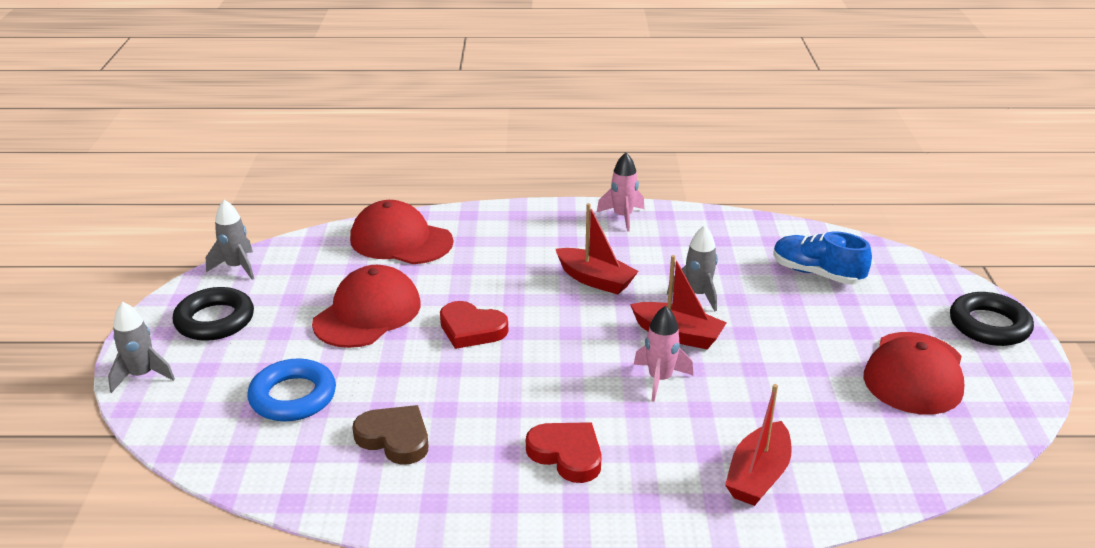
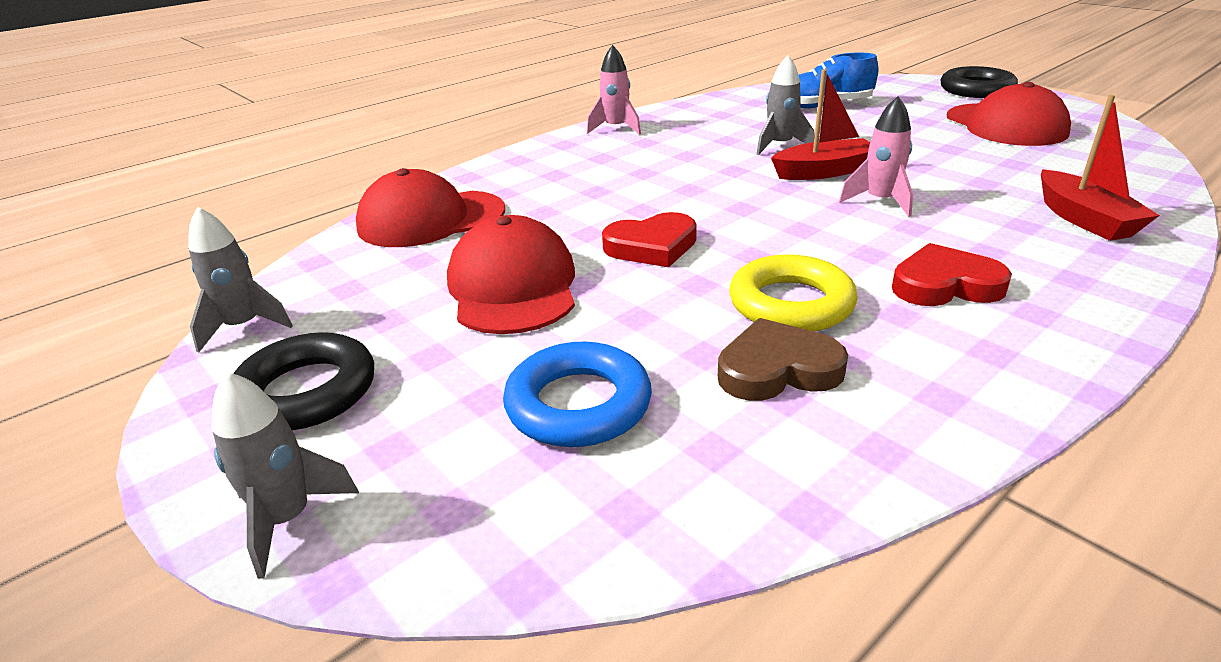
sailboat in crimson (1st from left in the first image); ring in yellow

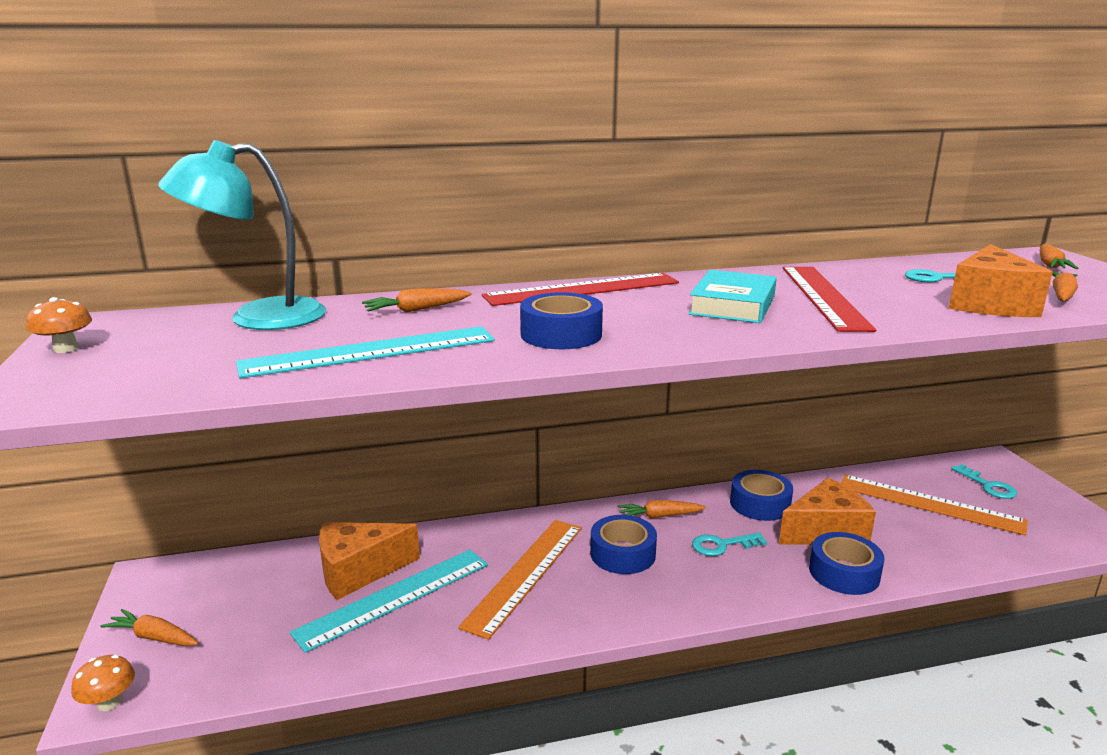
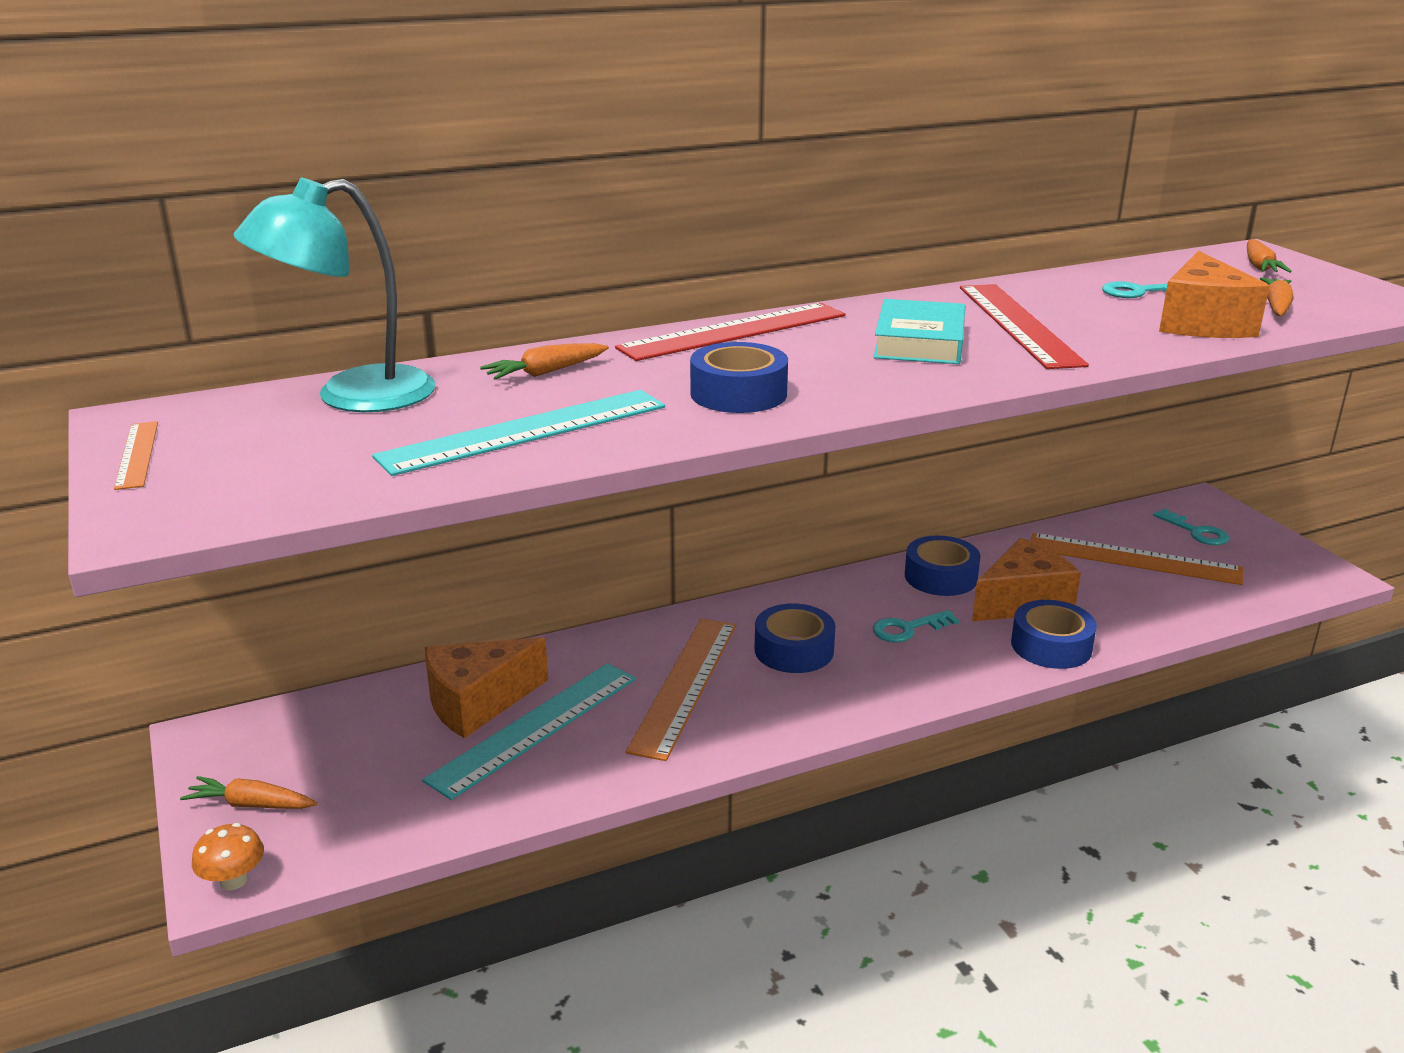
straightedge in orange-coloured (1st from left); toy carrot in orange-coloured (3rd from left in the first image)

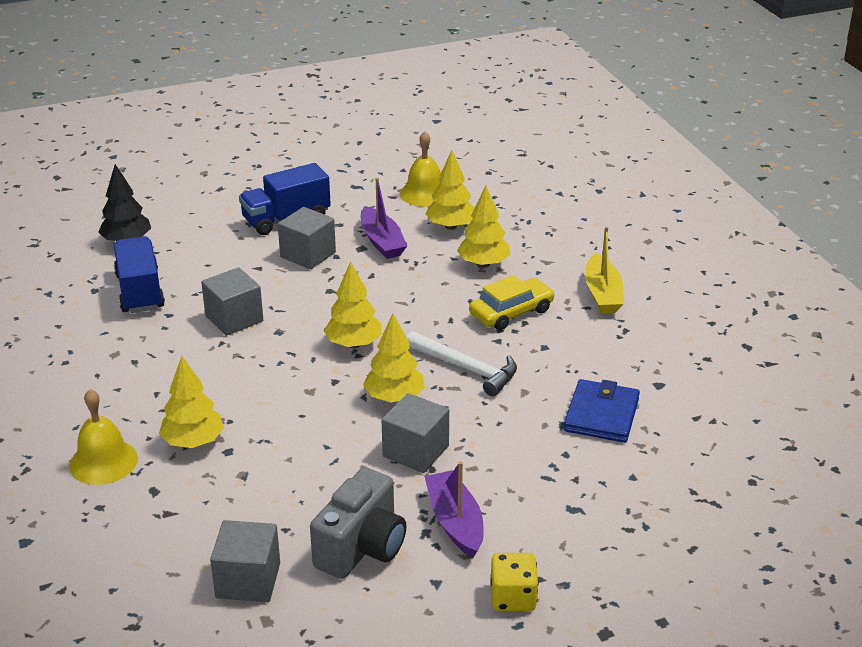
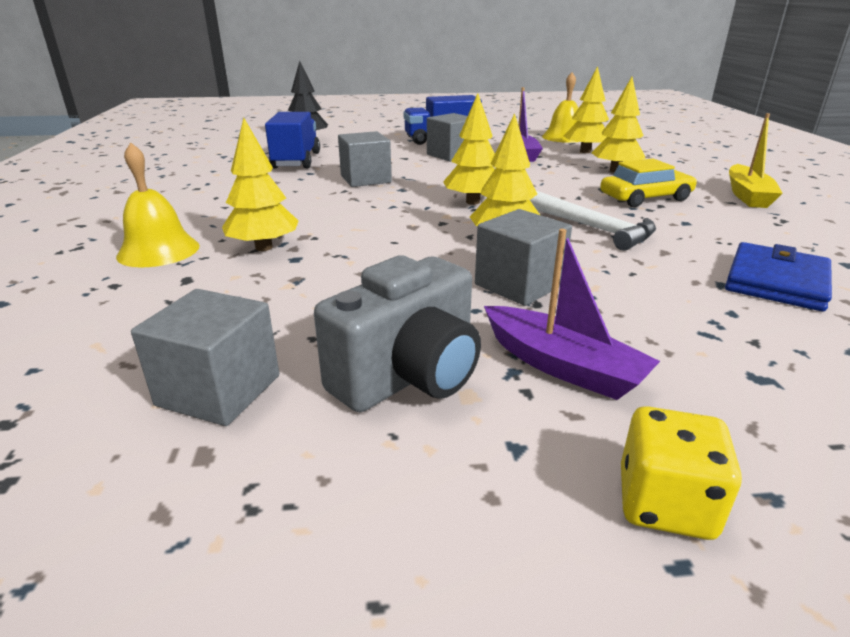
sailboat in purple (2nd from left)

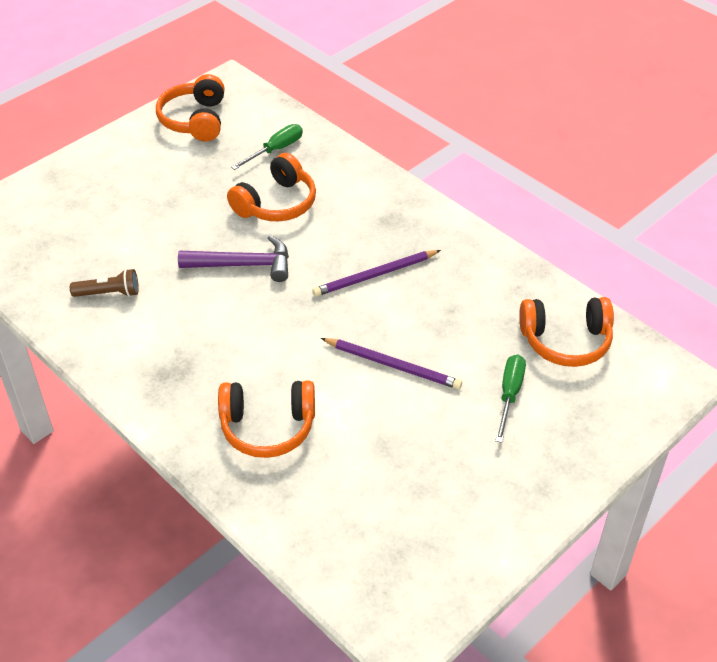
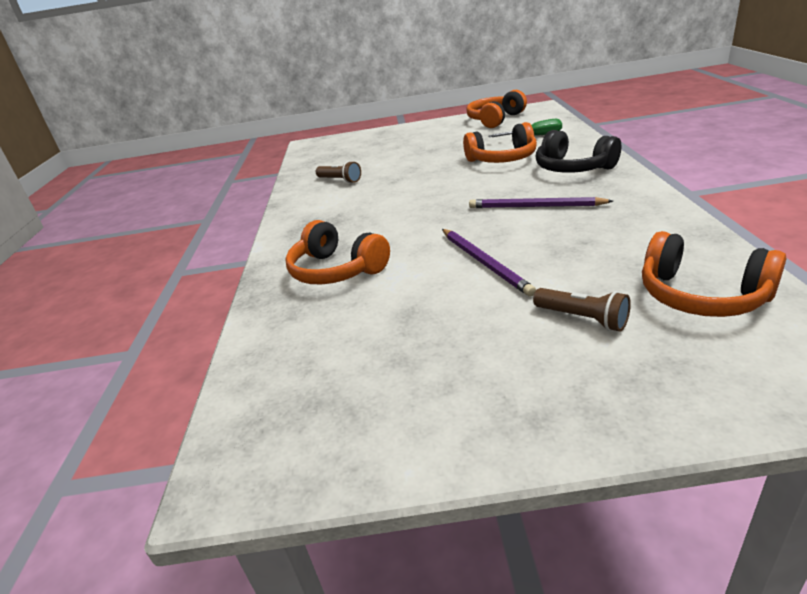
carpenter's hammer in purple; flashlight in brown (2nd from left); headset in ebony

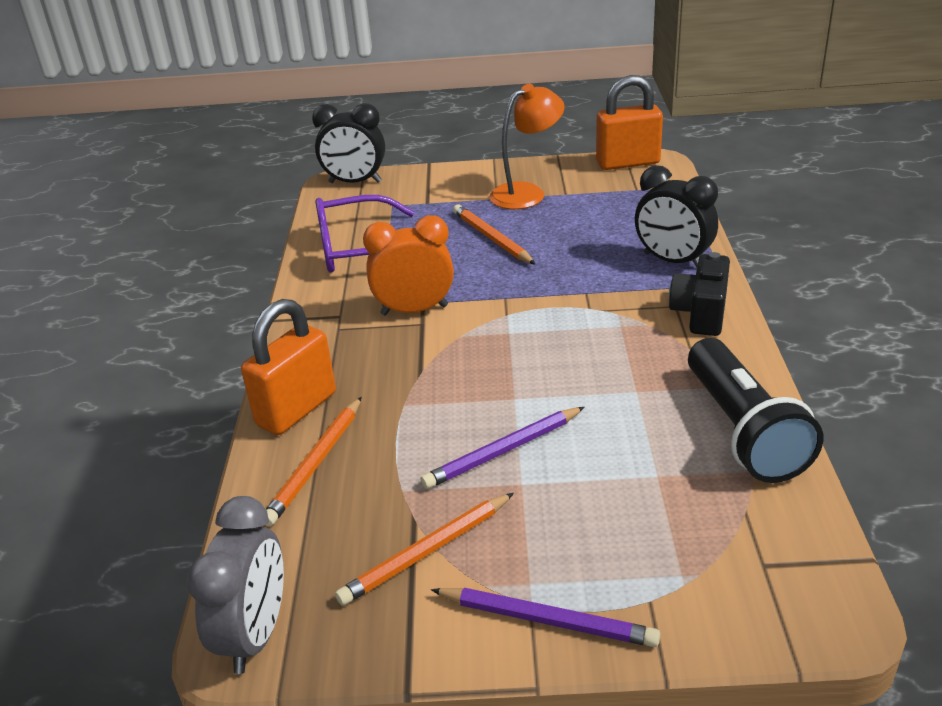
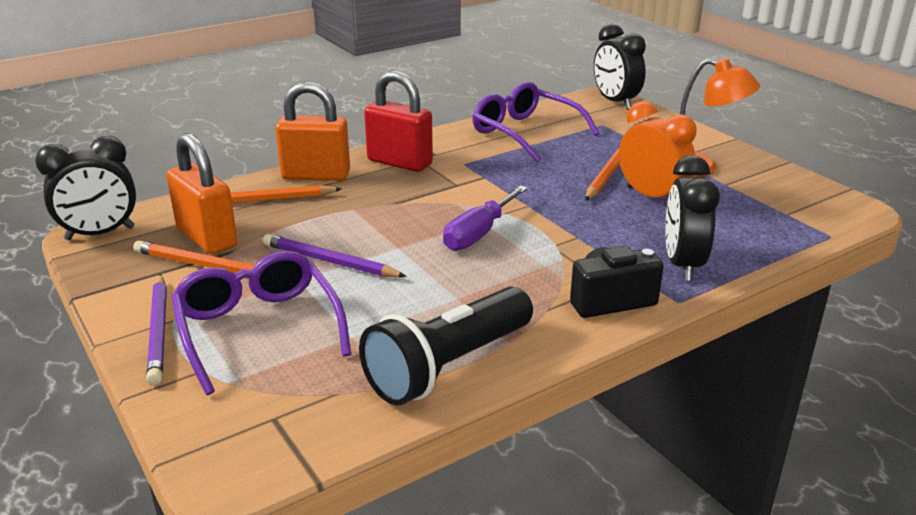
small lock in orange-coloured (1st from left); clock in orange-coloured; clock in ebony (1st from left); small lock in crimson; hand screwdriver in purple; spectacles in purple (1st from left)

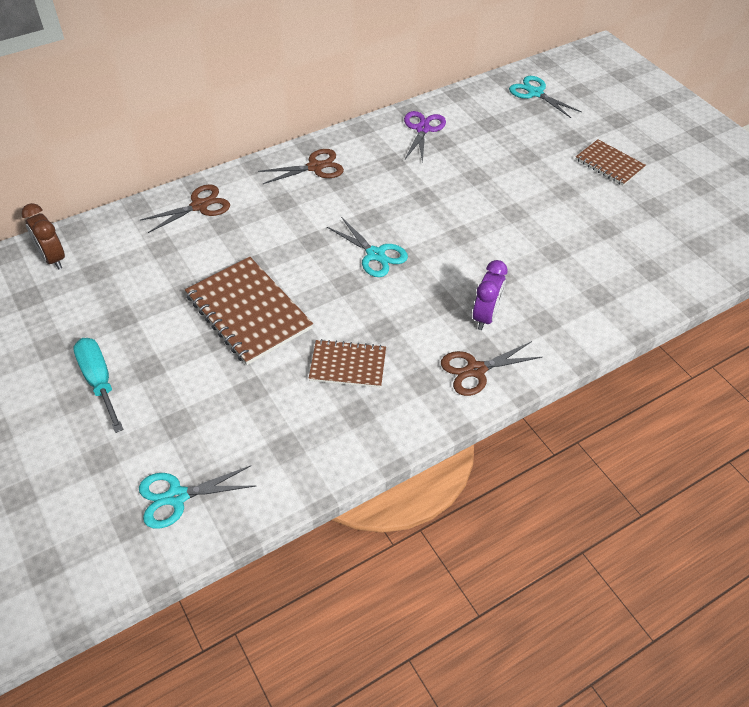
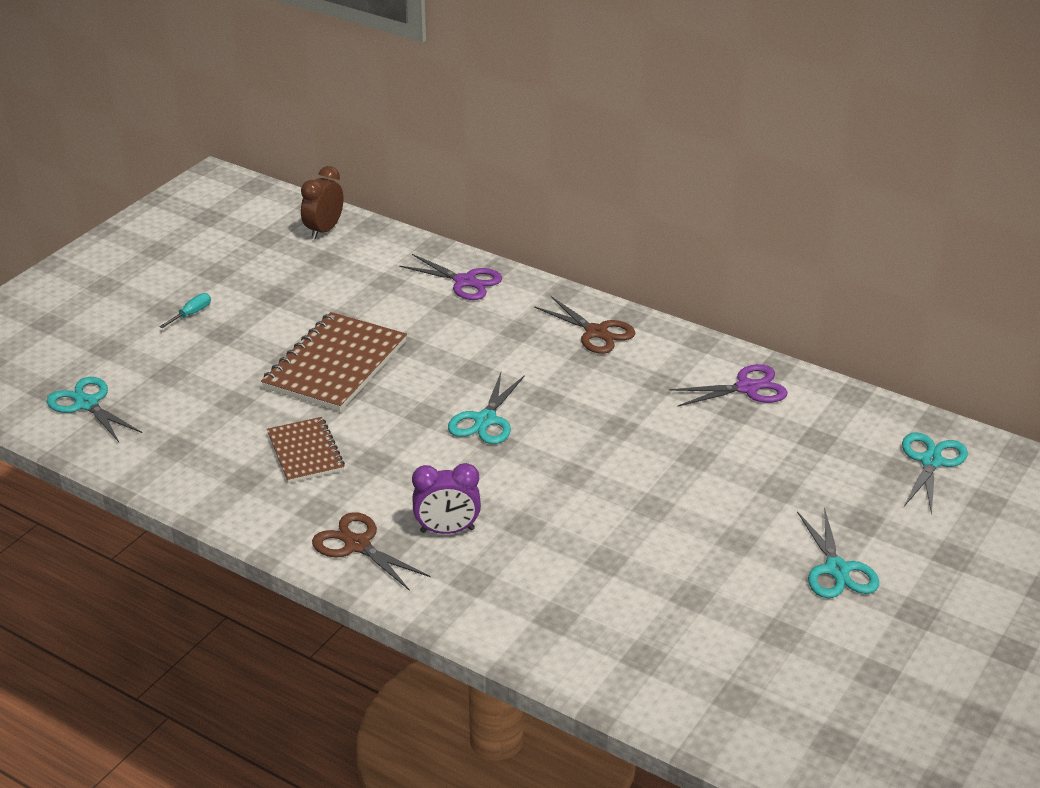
scissors in teal (3rd from left); scissors in purple (1st from left); hand screwdriver in teal

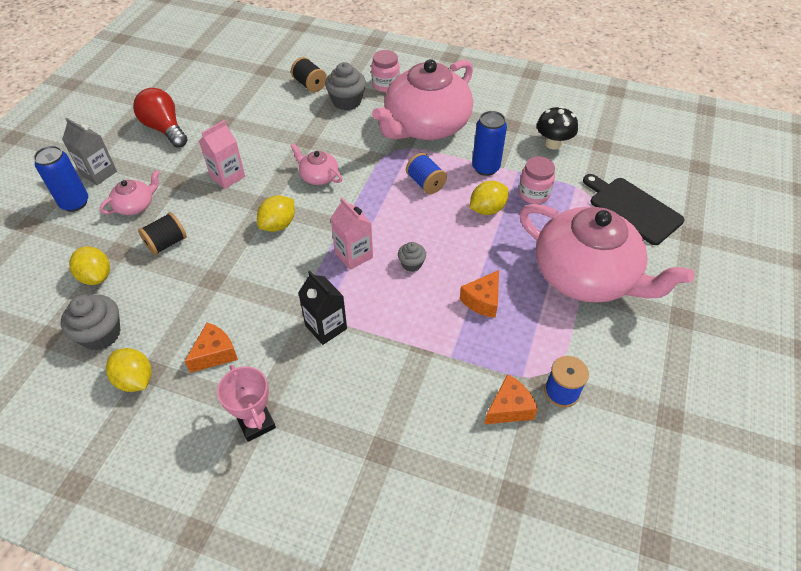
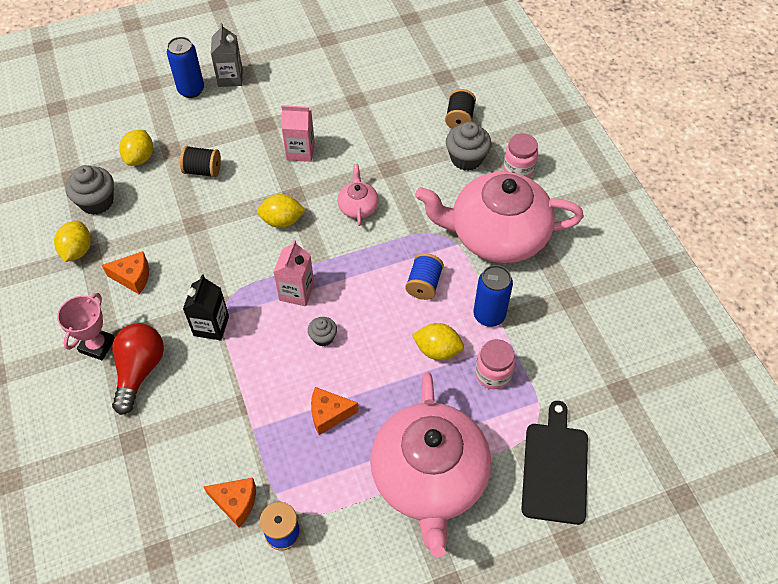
light bulb in crimson; toadstool in ebony; tea pot in rose-pink (1st from left in the first image)

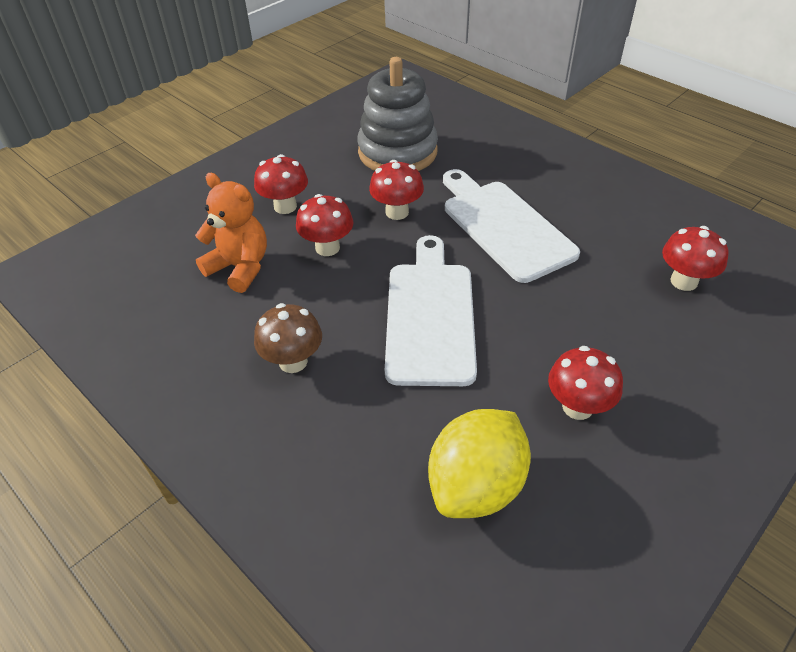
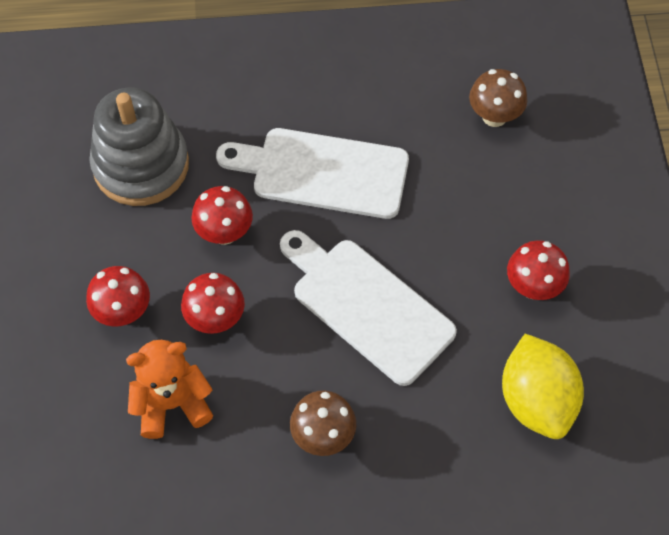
toadstool in brown (2nd from left)

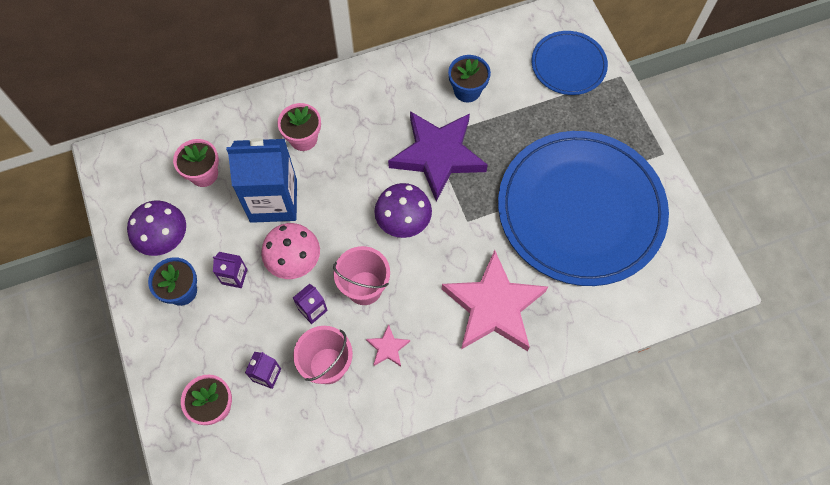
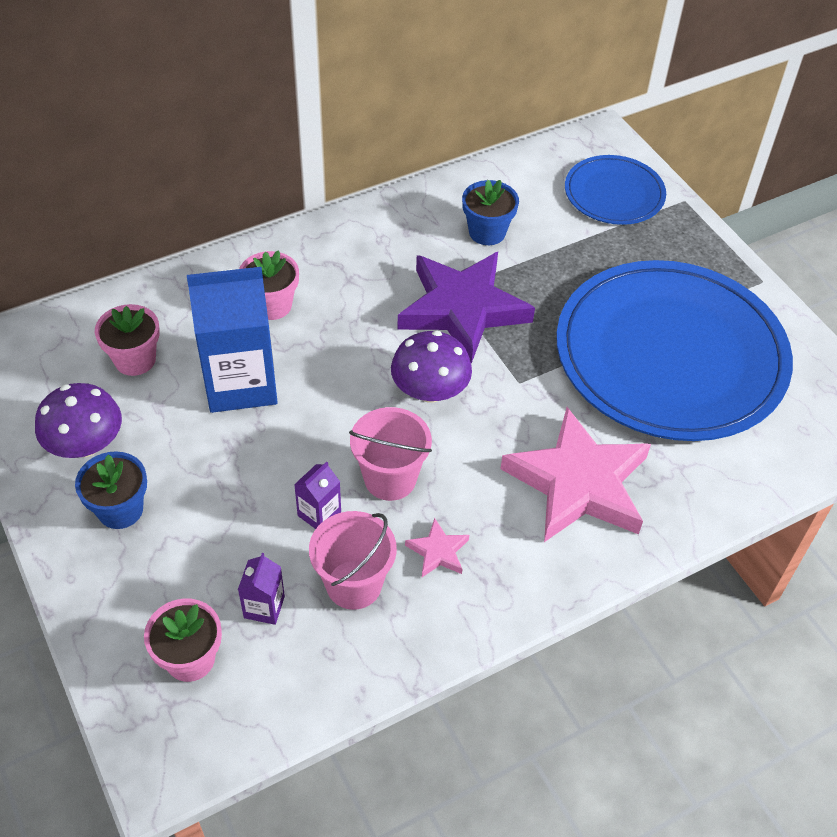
toadstool in rose-pink; milk carton in purple (1st from left in the first image)

